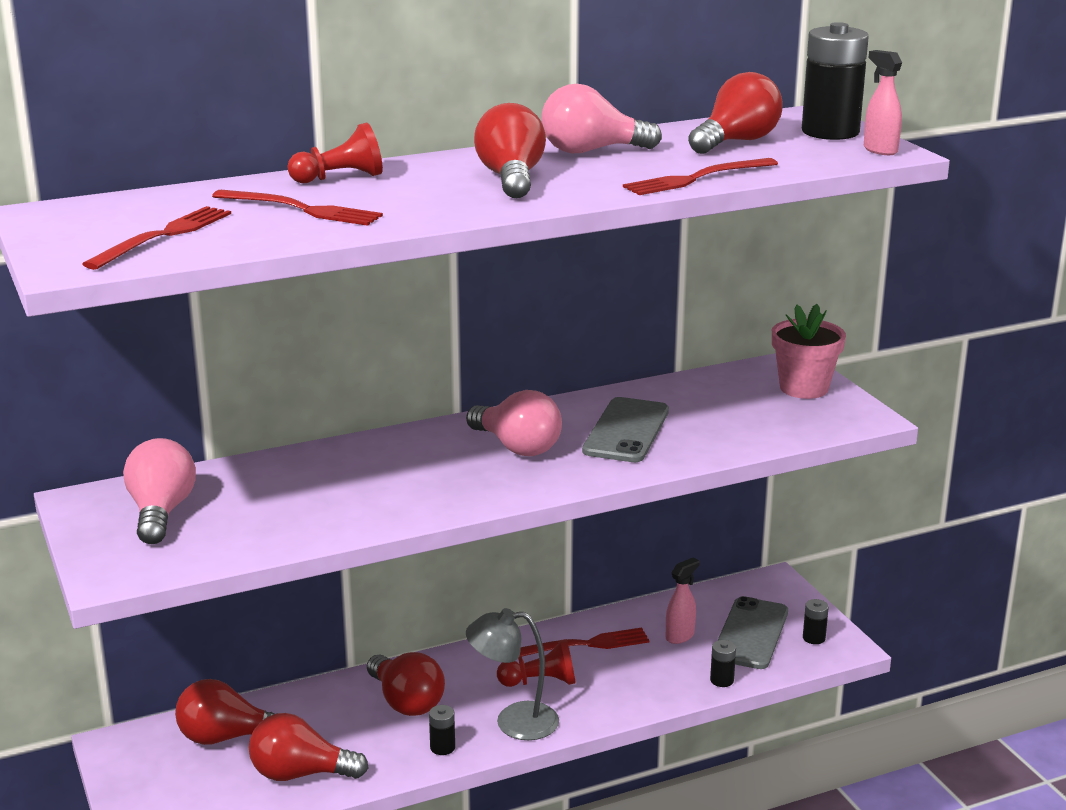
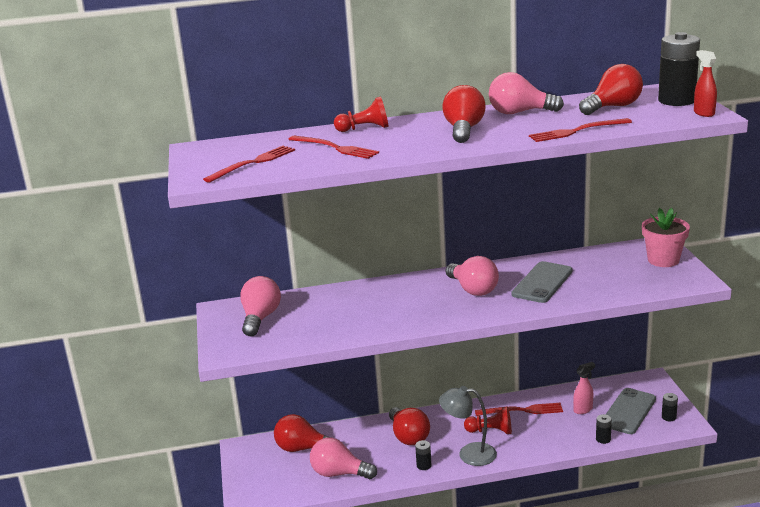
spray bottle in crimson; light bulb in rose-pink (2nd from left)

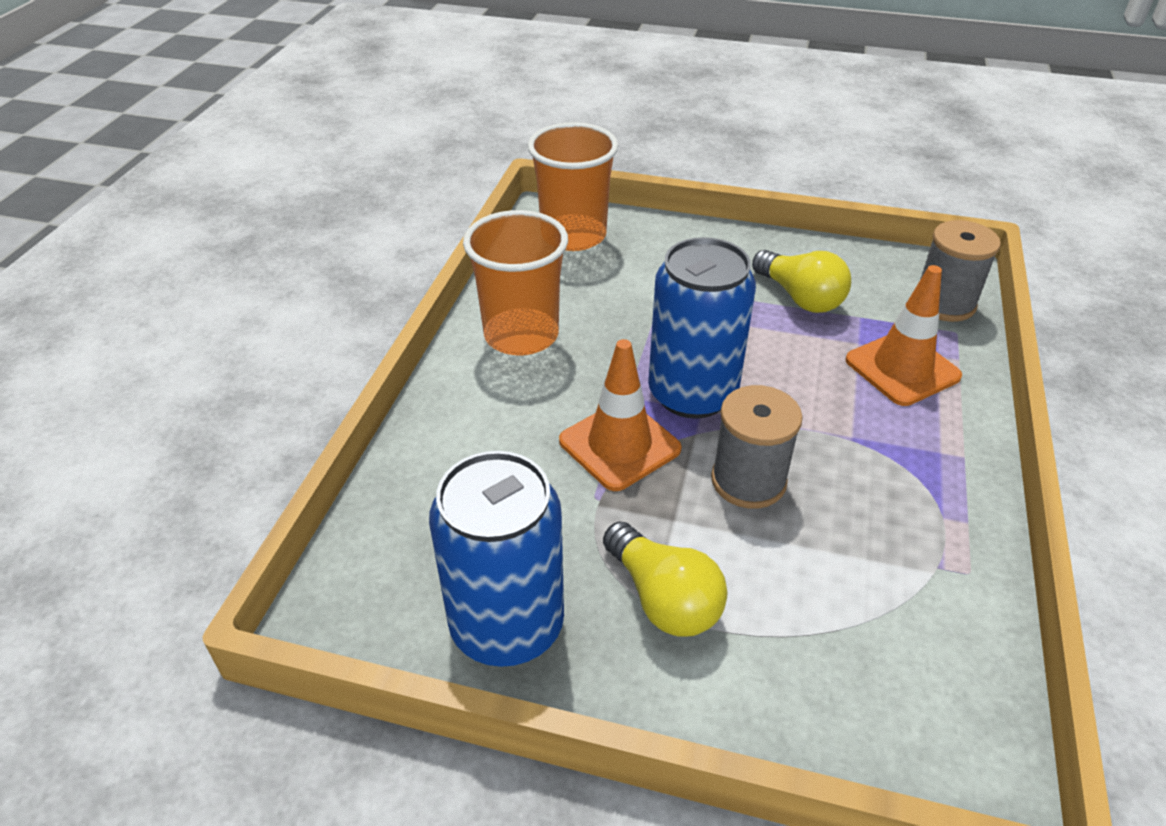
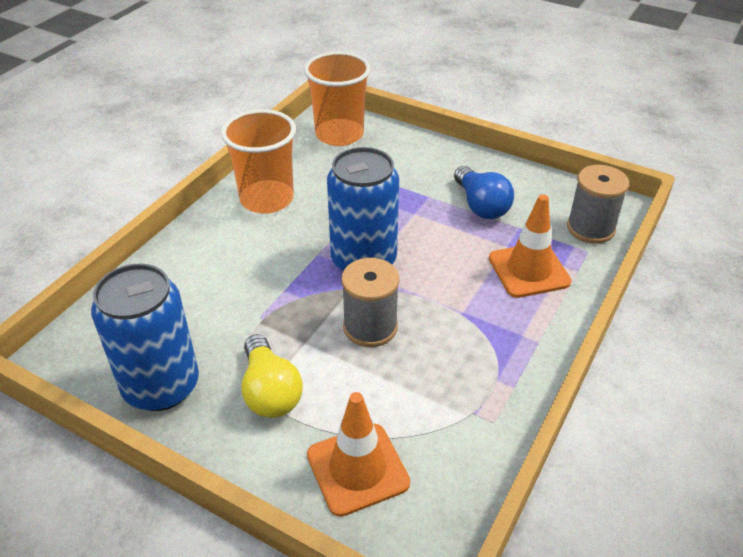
light bulb in cobalt; safety cone in orange-coloured (1st from left)

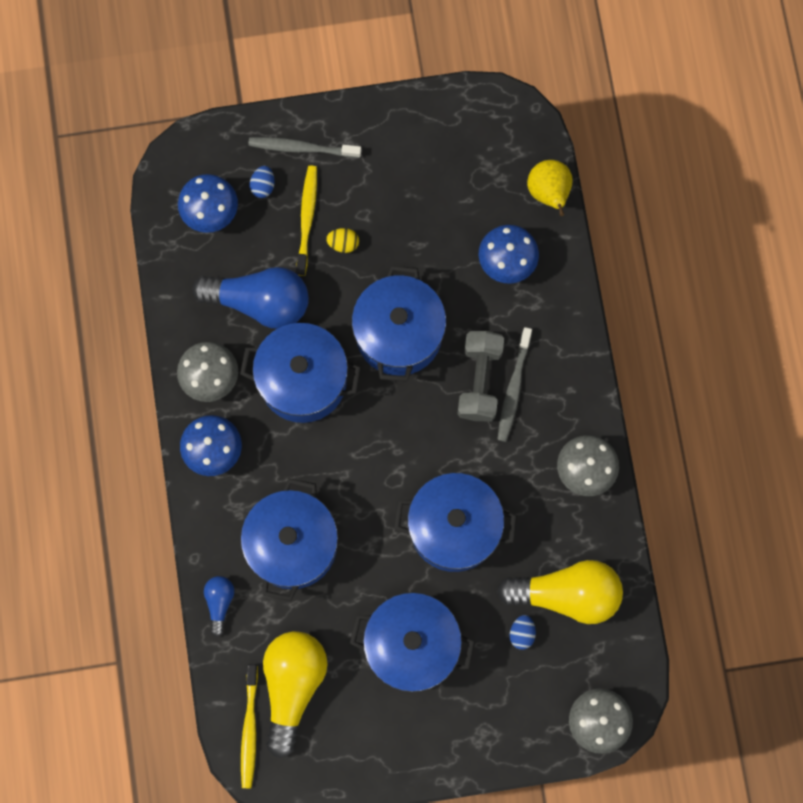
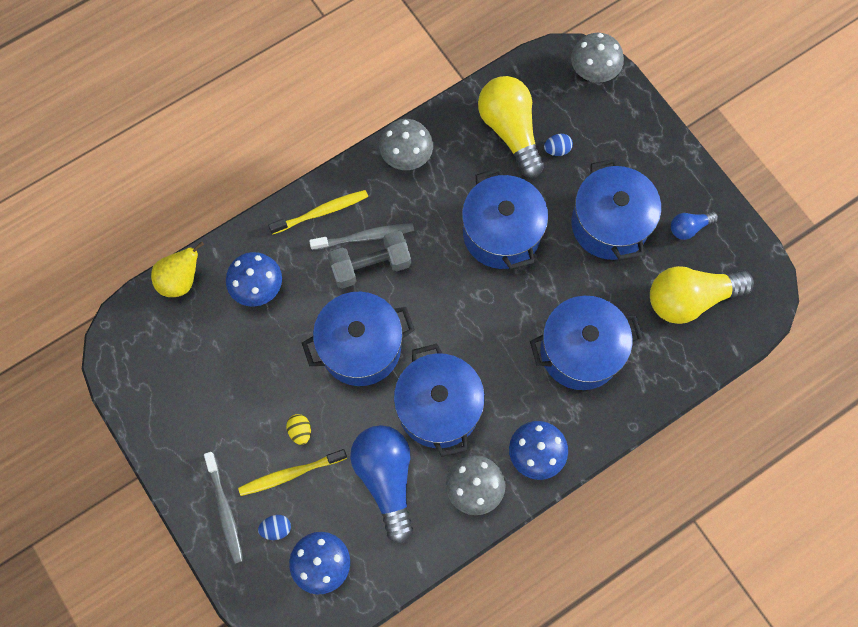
light bulb in cobalt (2nd from left); tooth brush in yellow (2nd from left)

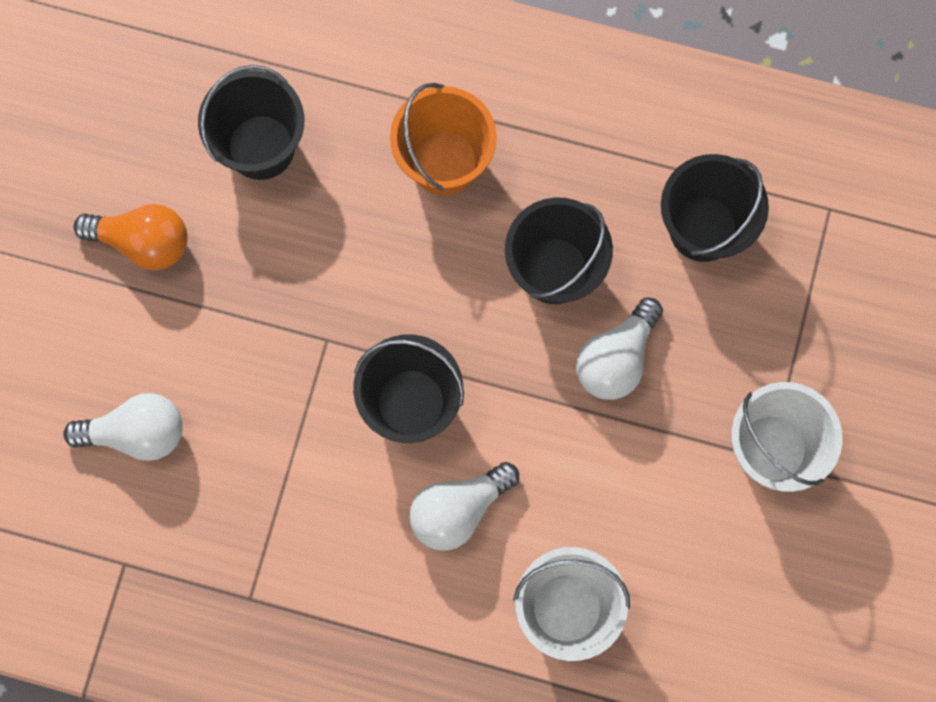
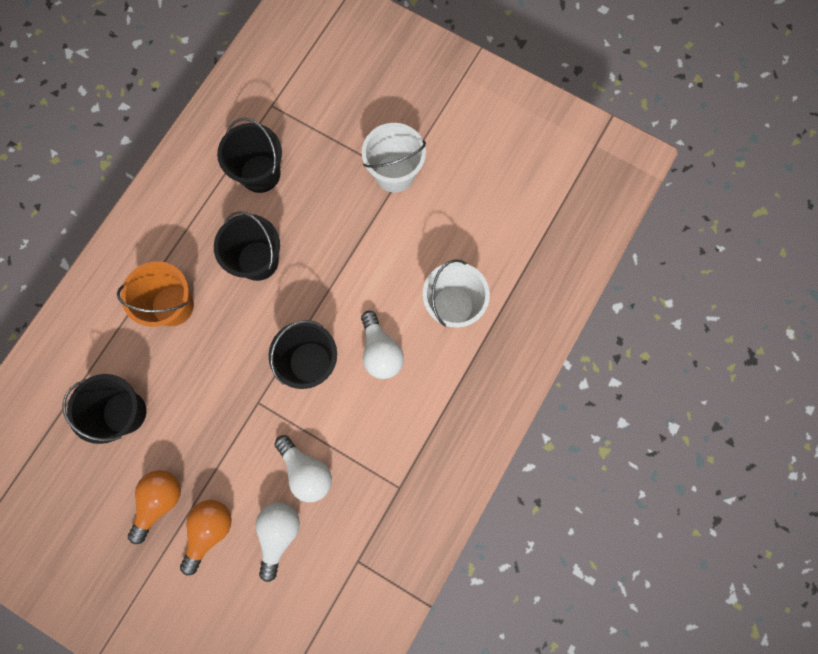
light bulb in pure white (2nd from left); light bulb in orange-coloured (2nd from left)

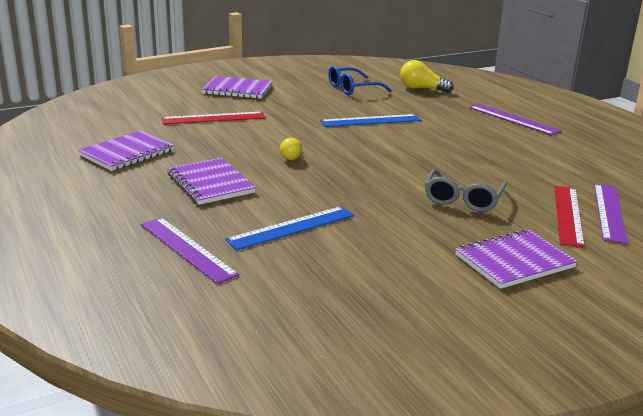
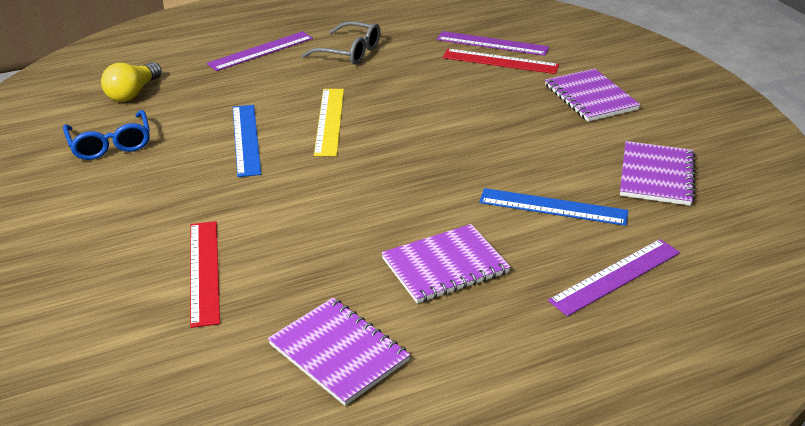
notebook in purple (4th from left); light bulb in yellow (1st from left in the first image); spectacles in gray; straightedge in cobalt (2nd from left); straightedge in yellow

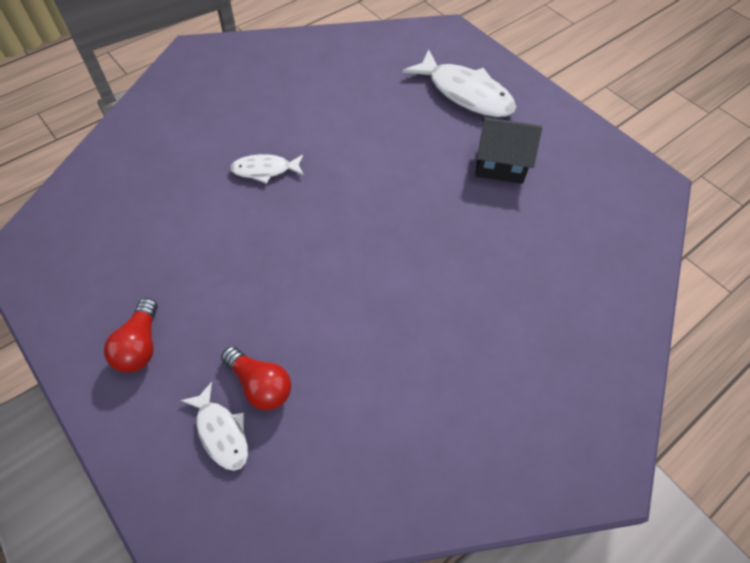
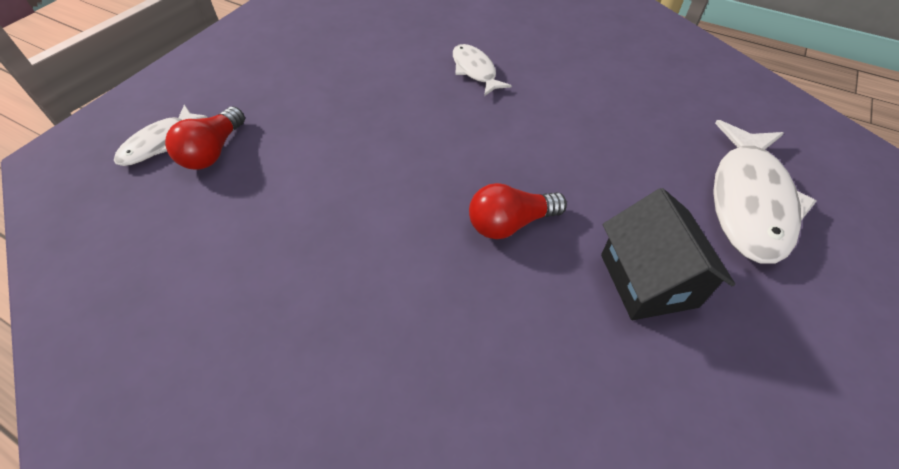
light bulb in crimson (2nd from left)

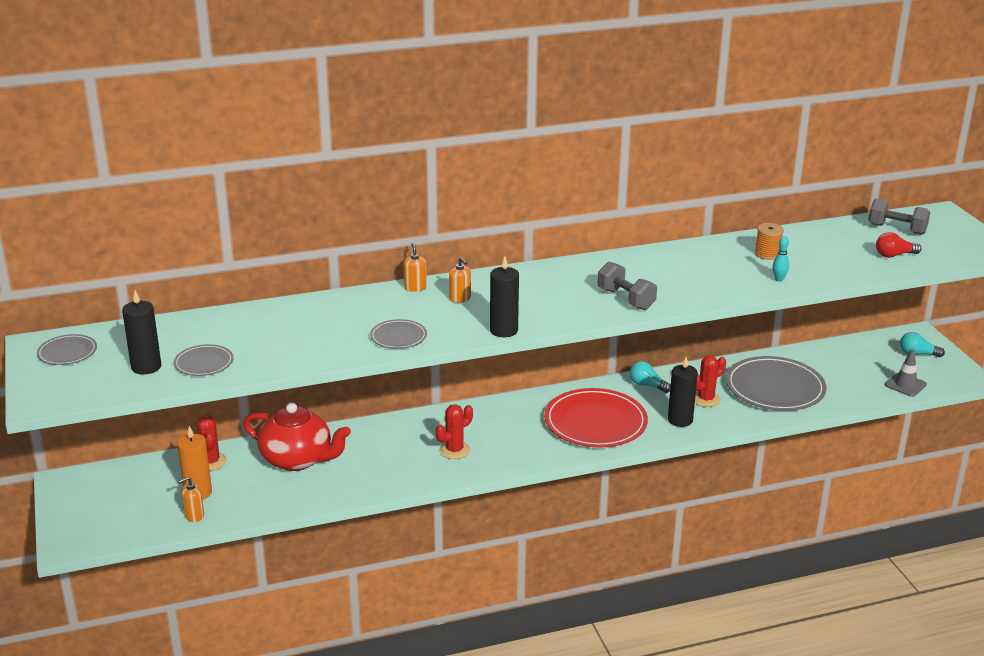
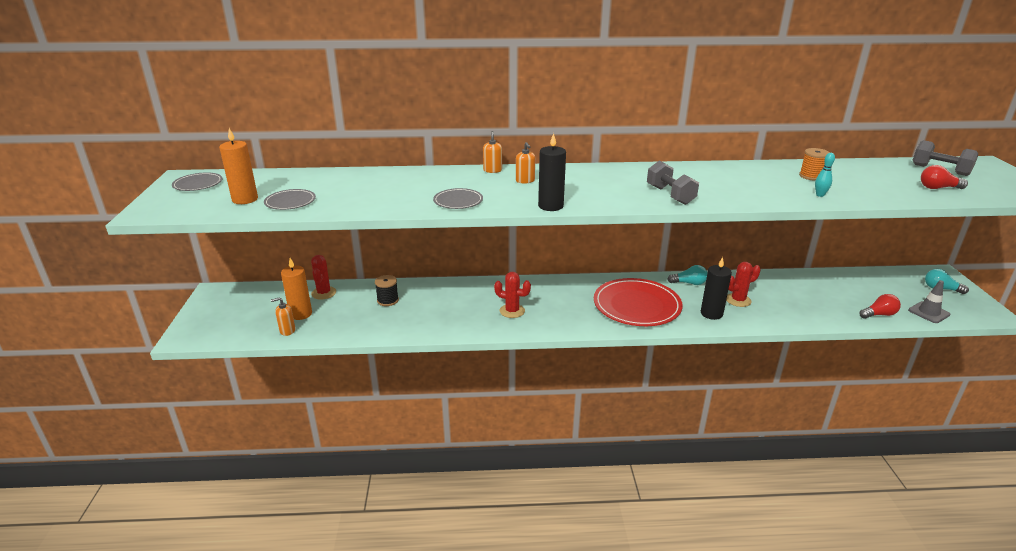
candle in orange-coloured (1st from left); dinner plate in gray (4th from left in the first image); light bulb in teal (1st from left); bobbin in ebony; prickly plant in crimson (2nd from left); light bulb in crimson (1st from left)

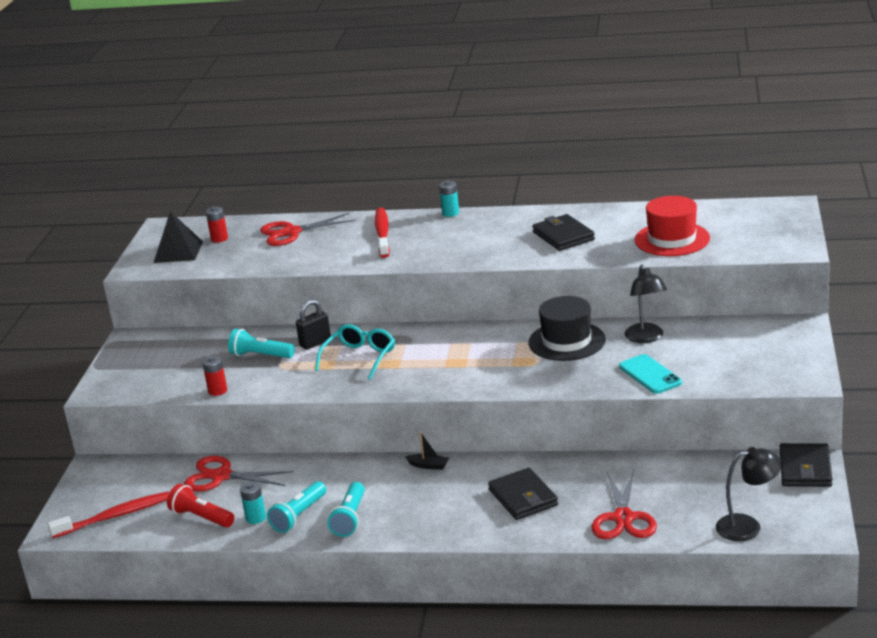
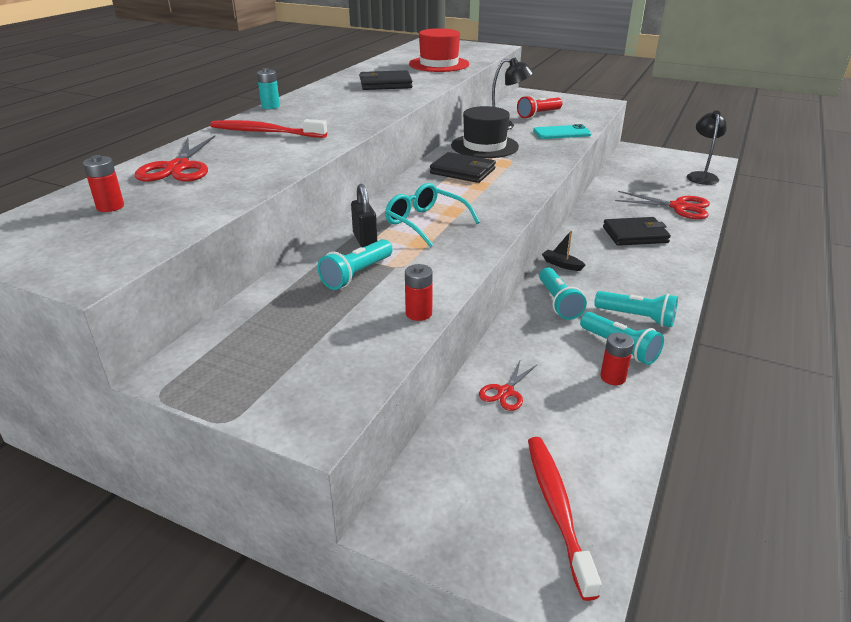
pyramid shape in ebony; sailboat in ebony; card wallet in ebony (2nd from left); scissors in crimson (2nd from left); power cell in crimson (3rd from left); flashlight in crimson; flashlight in teal (2nd from left)

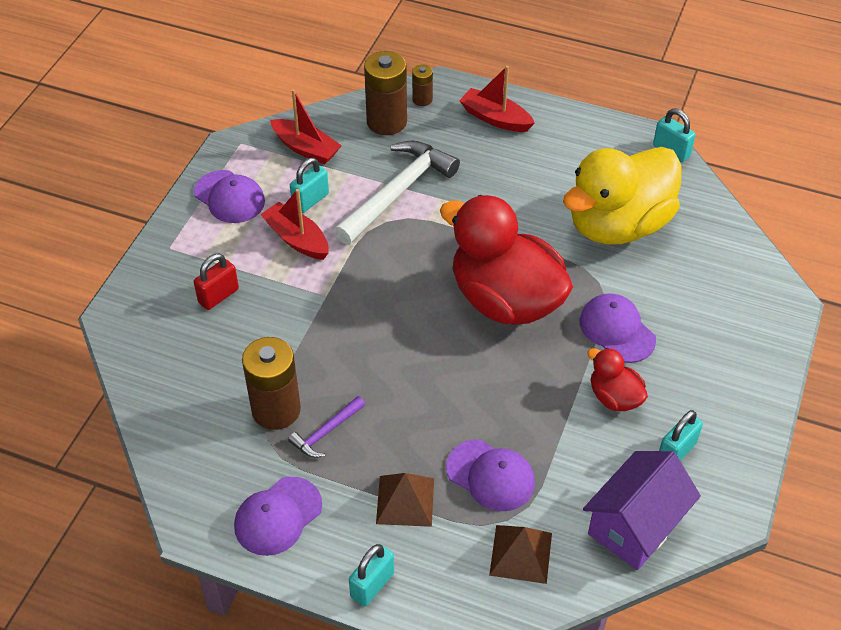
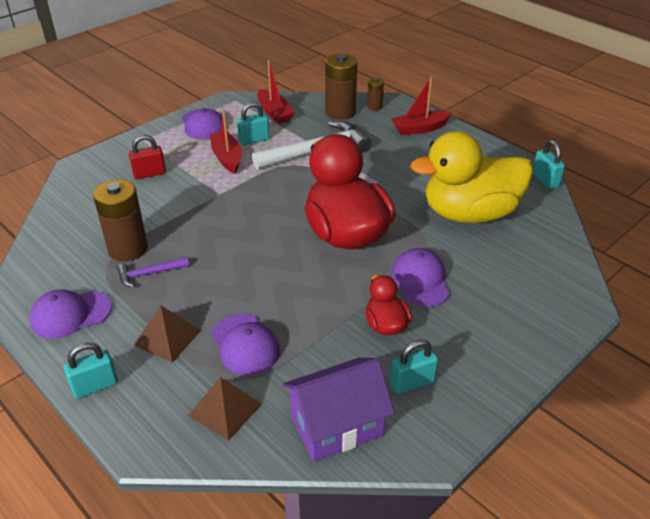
sailboat in crimson (3rd from left)

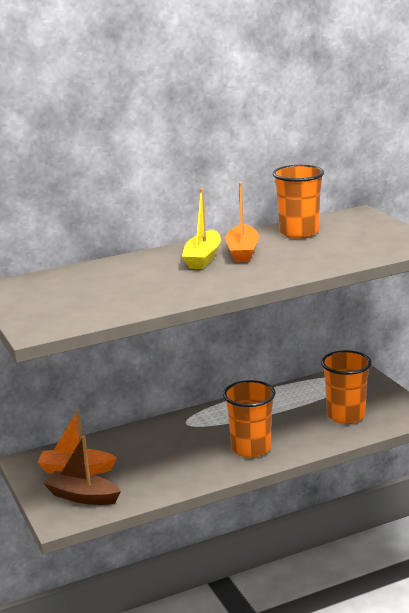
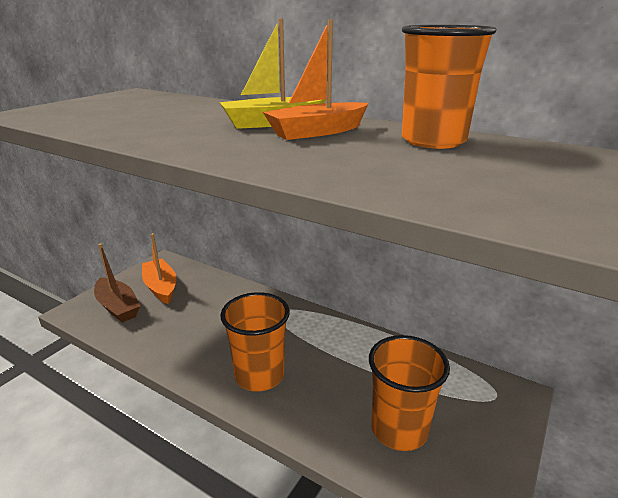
sailboat in brown

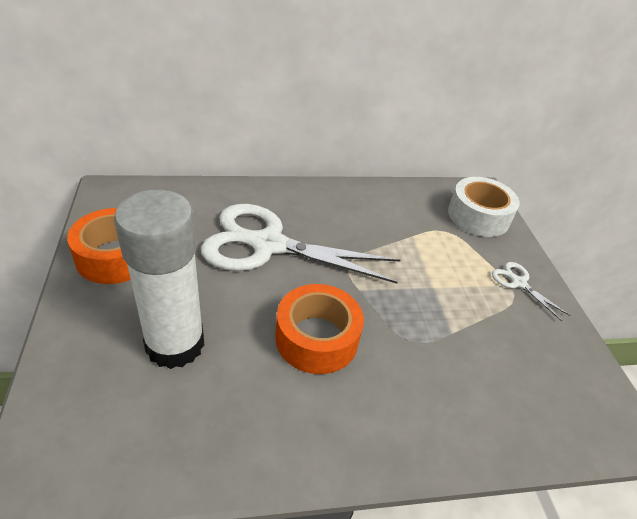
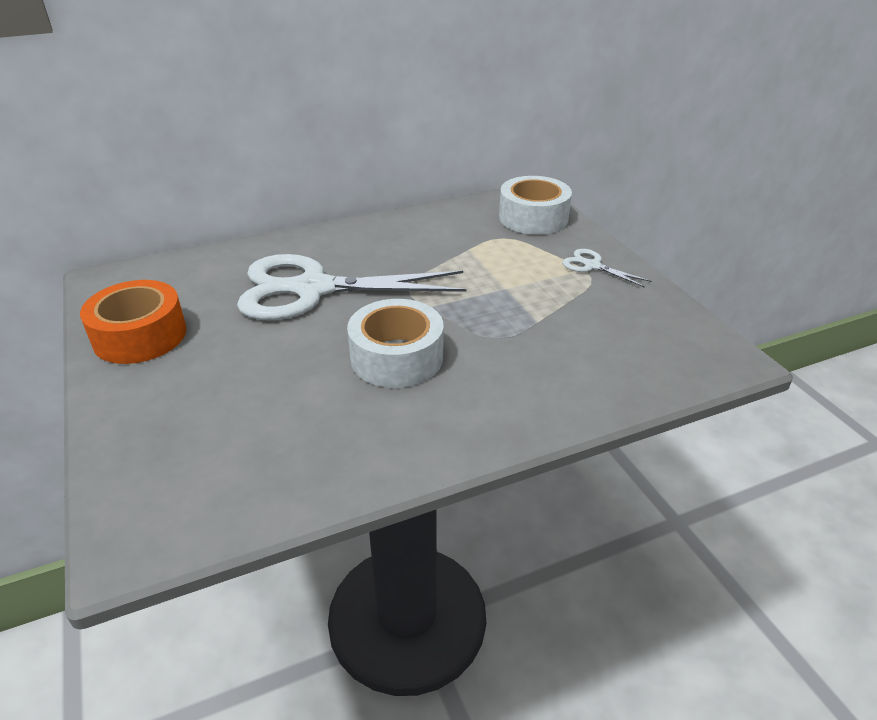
stick of glue in pure white; roll of tape in pure white (1st from left)

